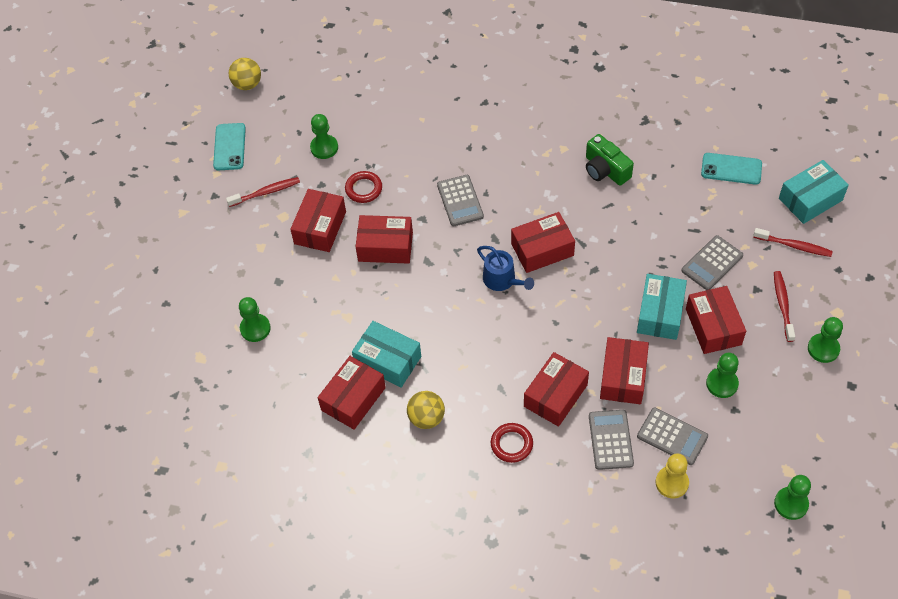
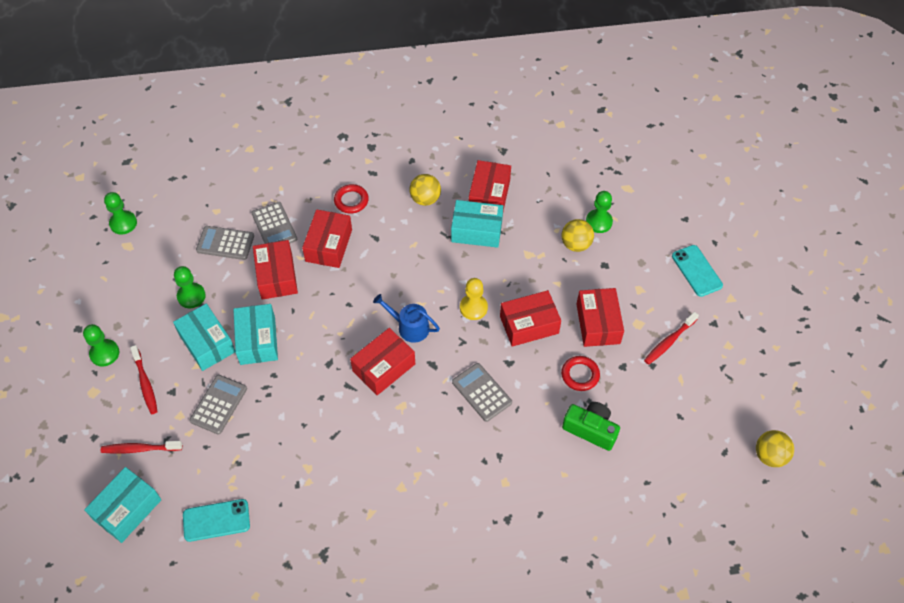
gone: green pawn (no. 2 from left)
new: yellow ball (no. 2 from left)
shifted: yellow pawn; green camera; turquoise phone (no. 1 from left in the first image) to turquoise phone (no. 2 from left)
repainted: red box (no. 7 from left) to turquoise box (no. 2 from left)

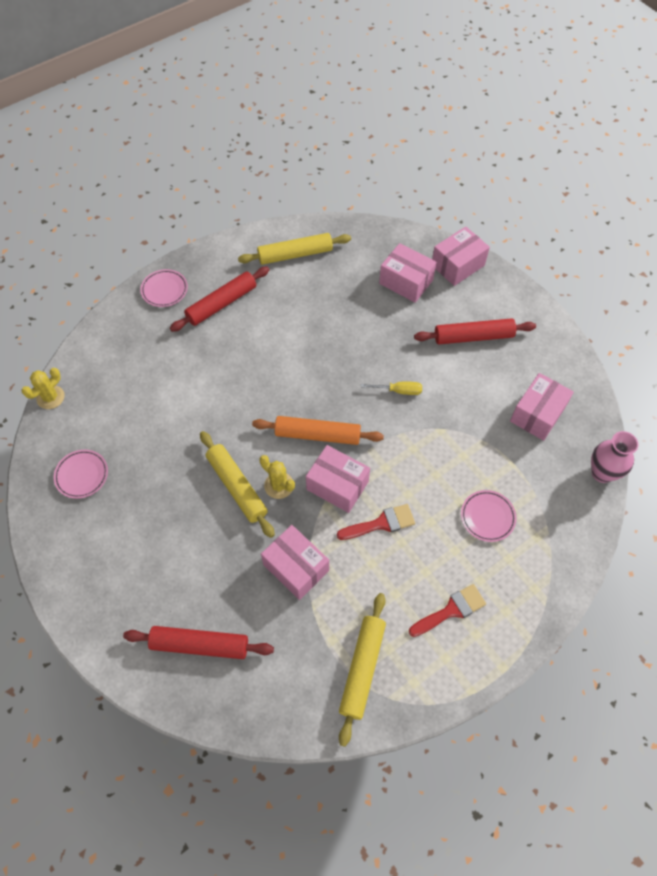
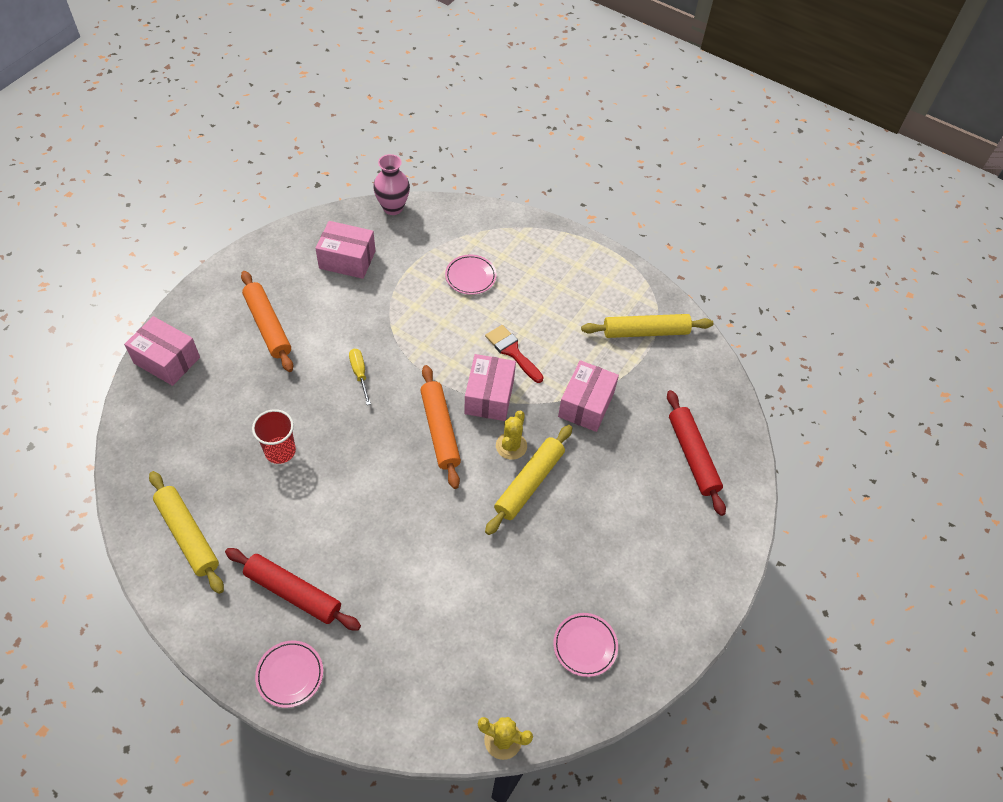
gone: pink box (no. 3 from left); red brush (no. 2 from left)
new: red cup
repainted: red rolling pin (no. 3 from left) to orange rolling pin (no. 1 from left)

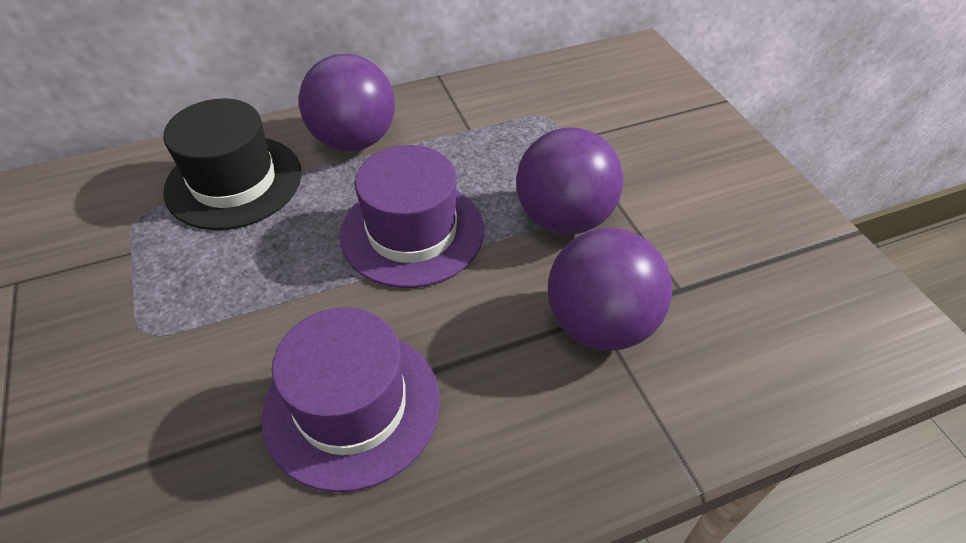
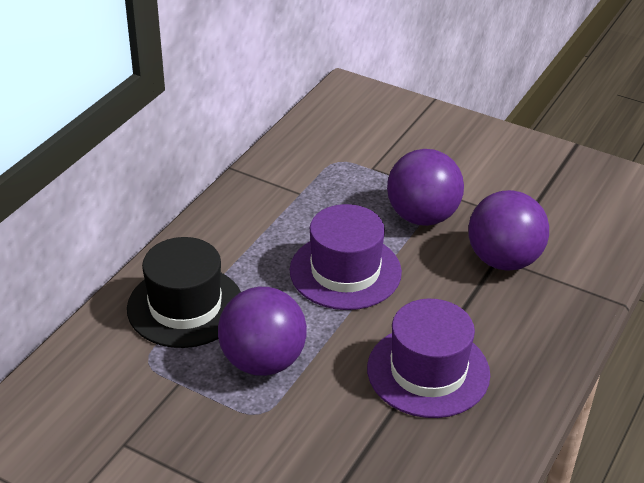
shifted: purple ball (no. 1 from left)

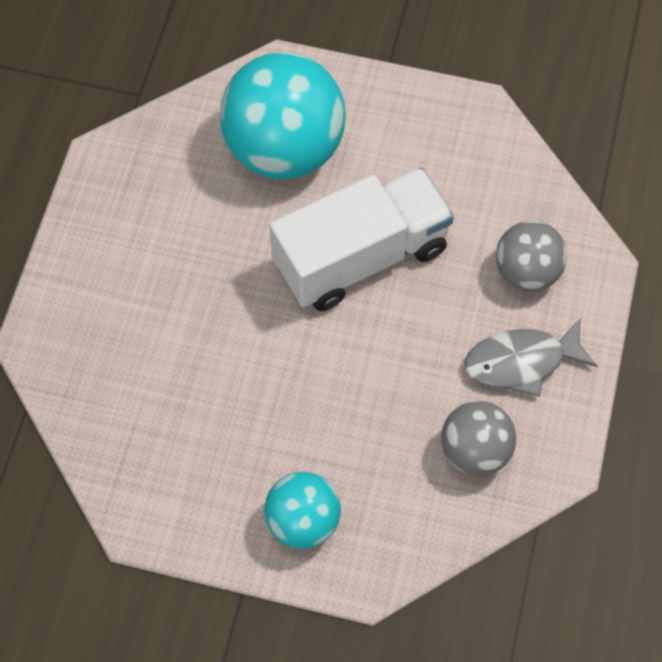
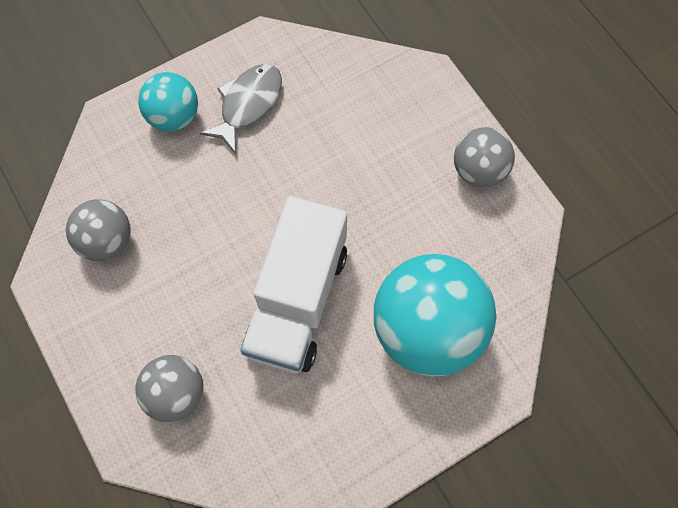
new: grey ball (no. 3 from left)
shifted: grey fish

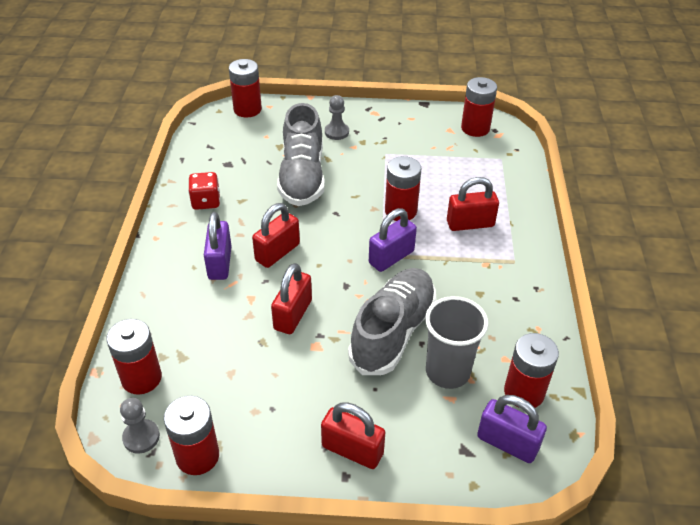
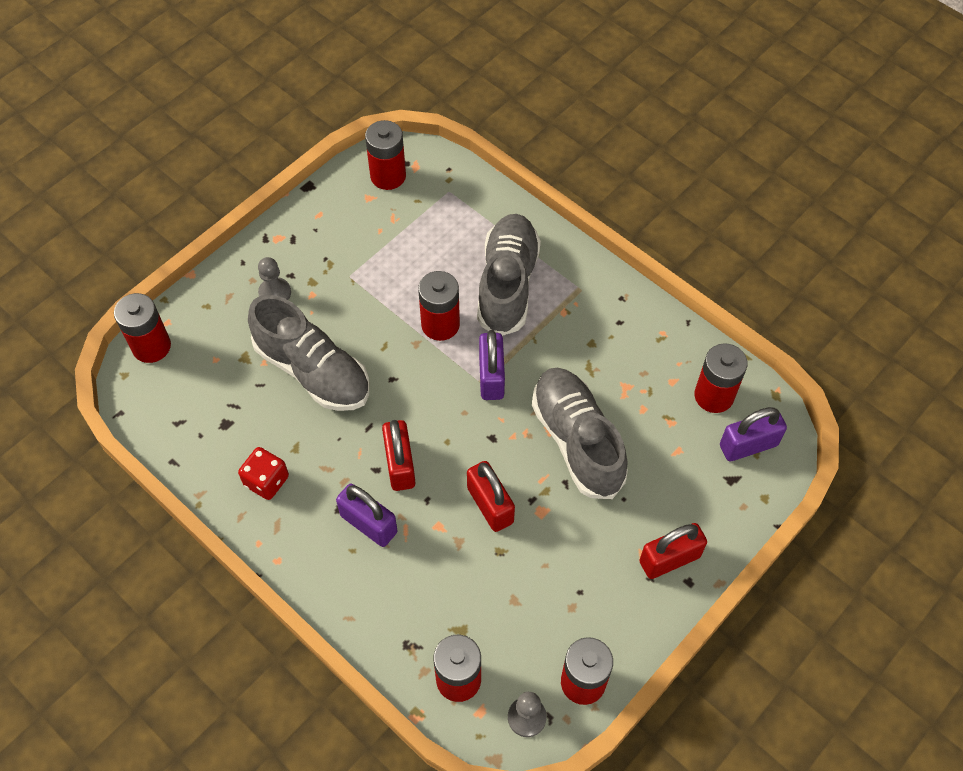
gone: grey cup
swapped: red padlock (no. 4 from left) to grey shoe (no. 2 from left)

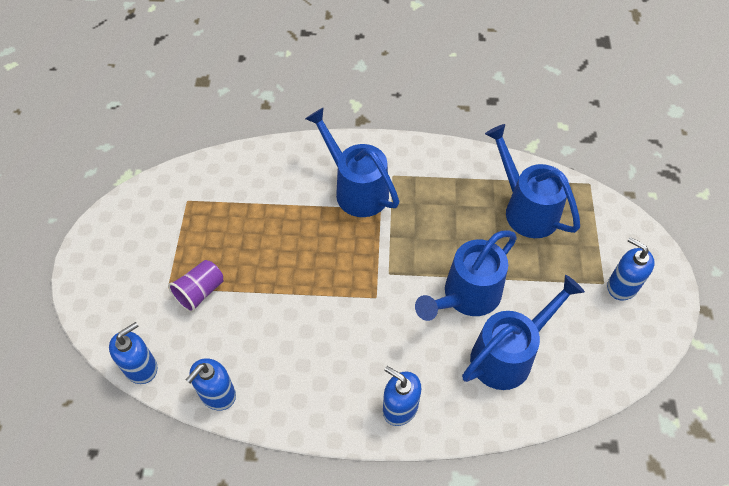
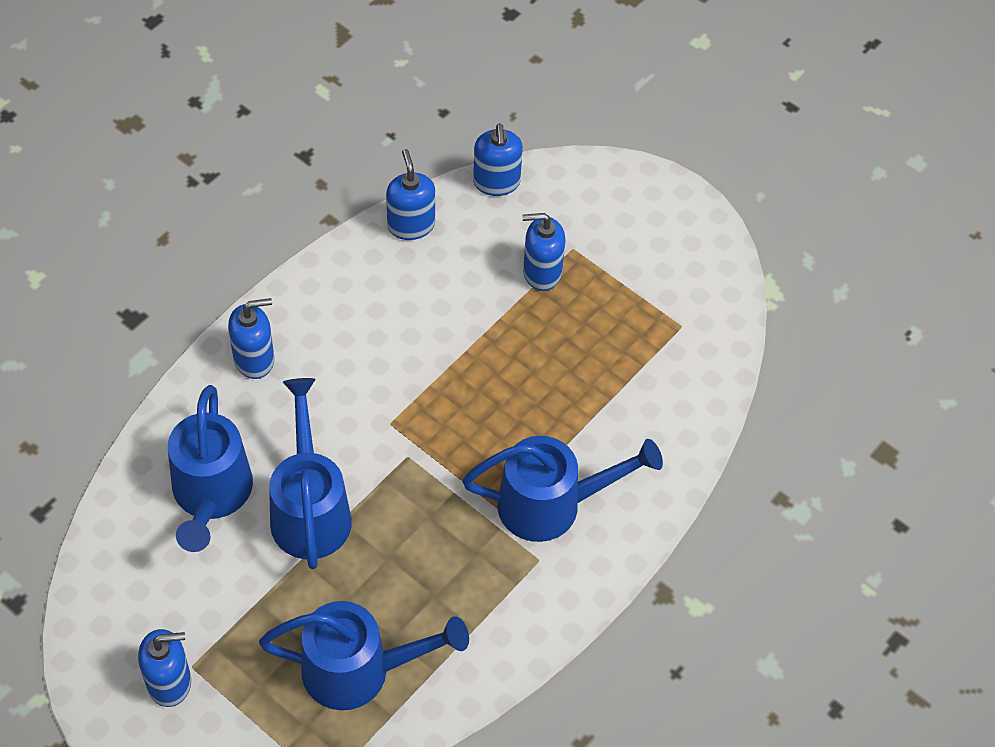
swapped: purple cup to blue soap dispenser (no. 5 from left)

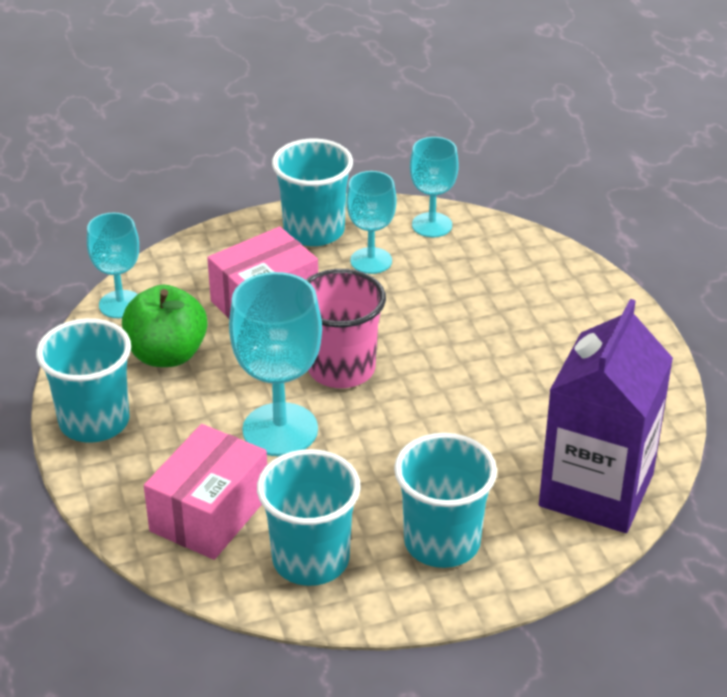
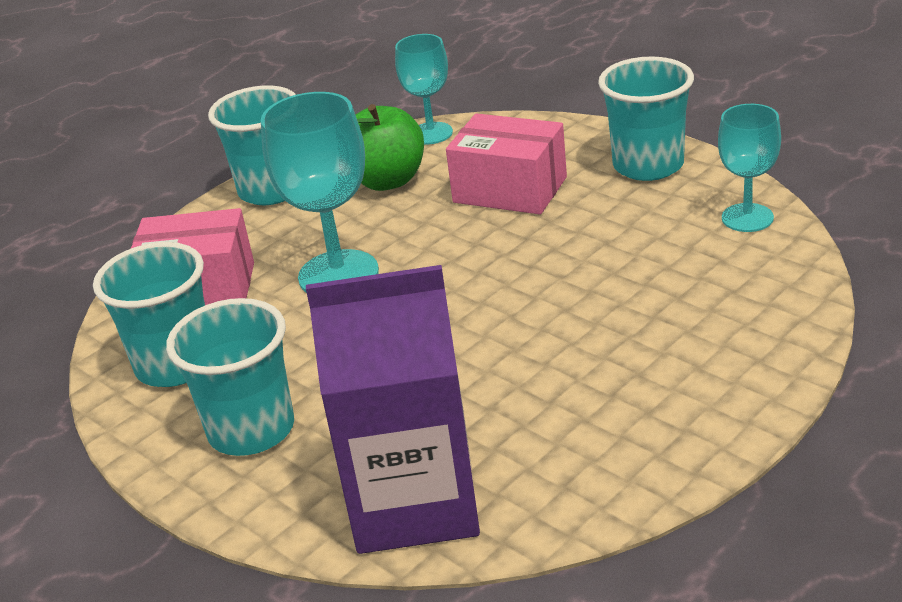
gone: pink cup; turquoise goblet (no. 3 from left)

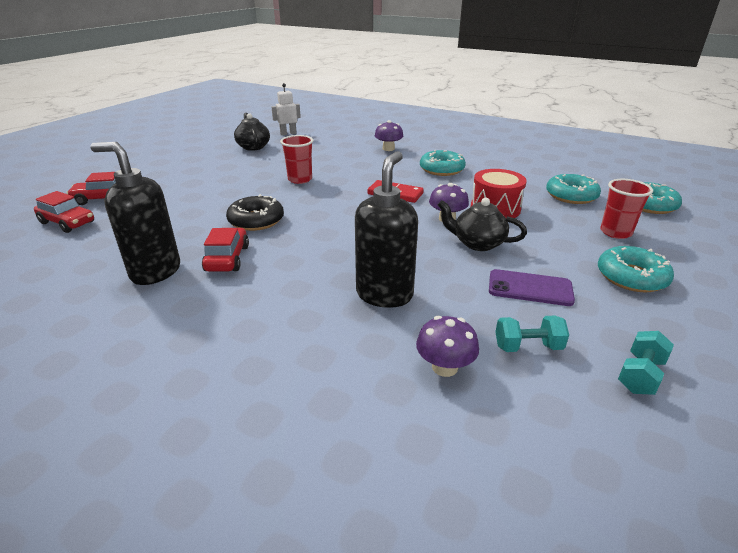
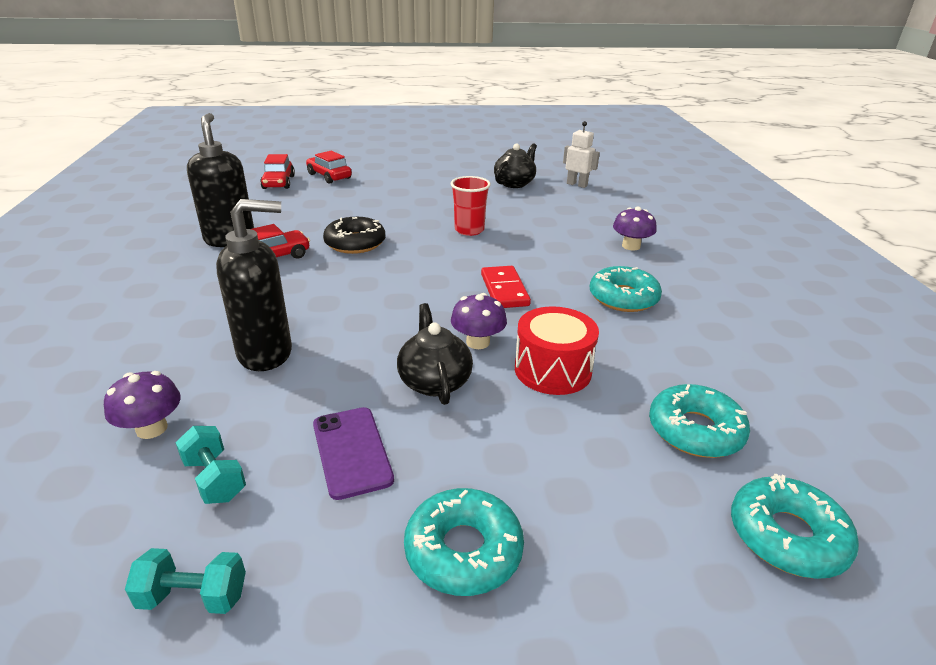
gone: red cup (no. 2 from left)

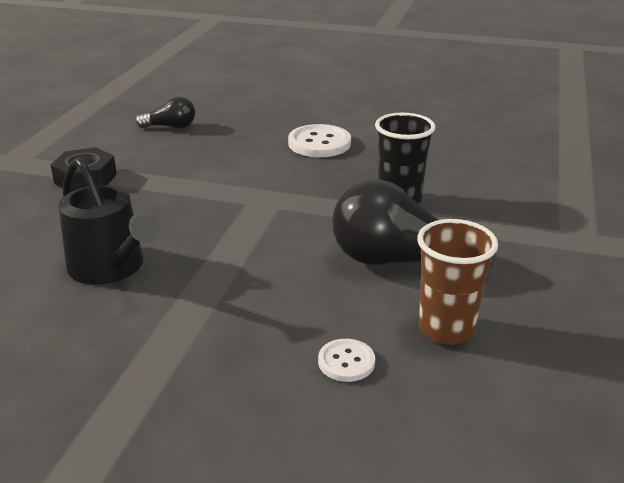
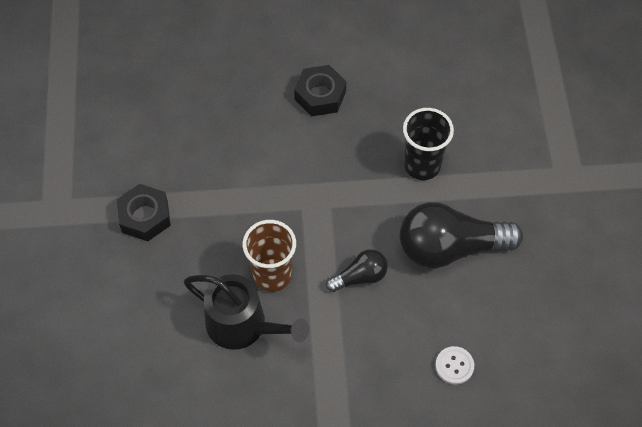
shifted: brown cup; black light bulb (no. 1 from left)
swapped: white button (no. 1 from left) to black nut (no. 2 from left)

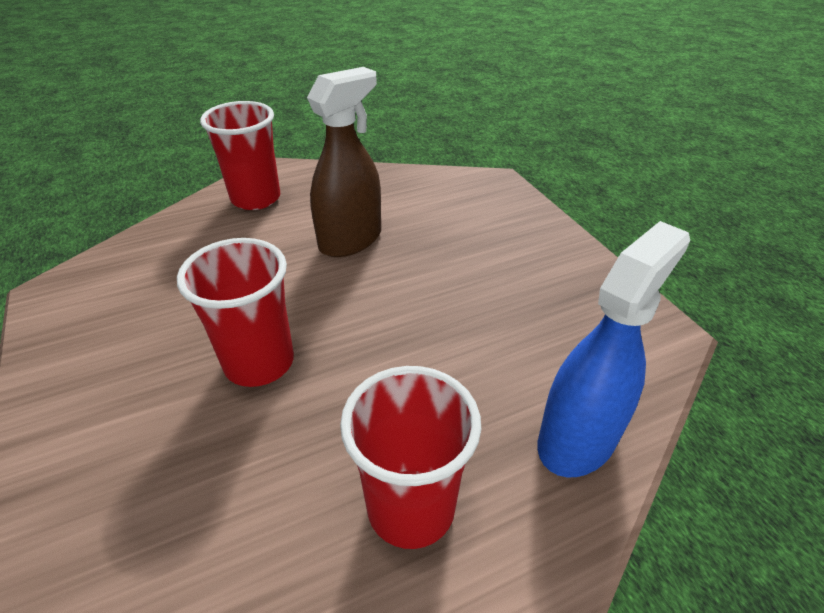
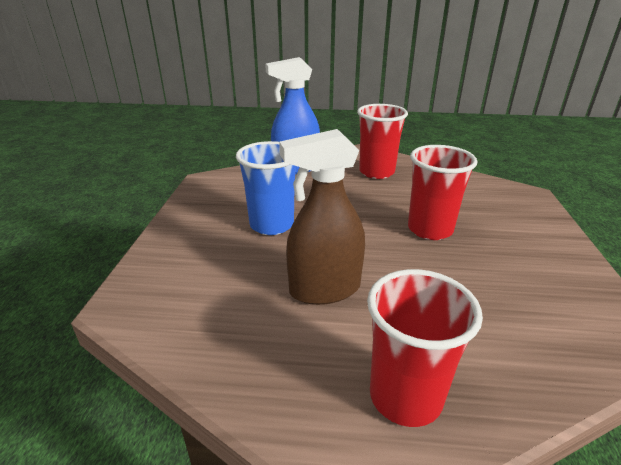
new: blue cup

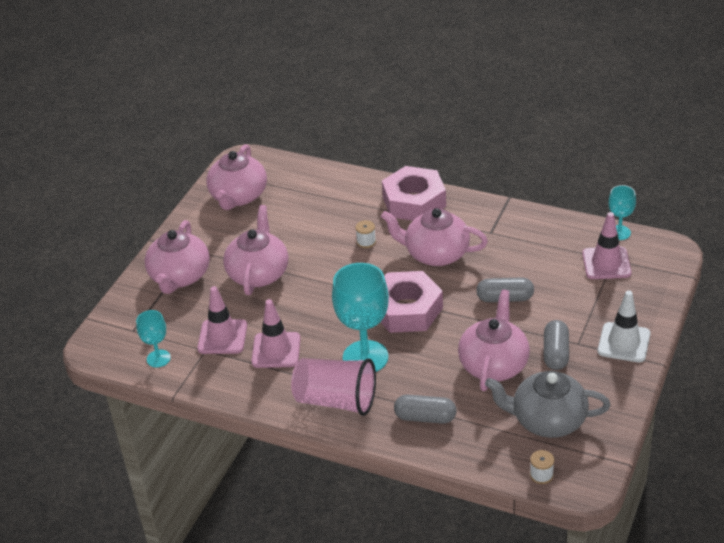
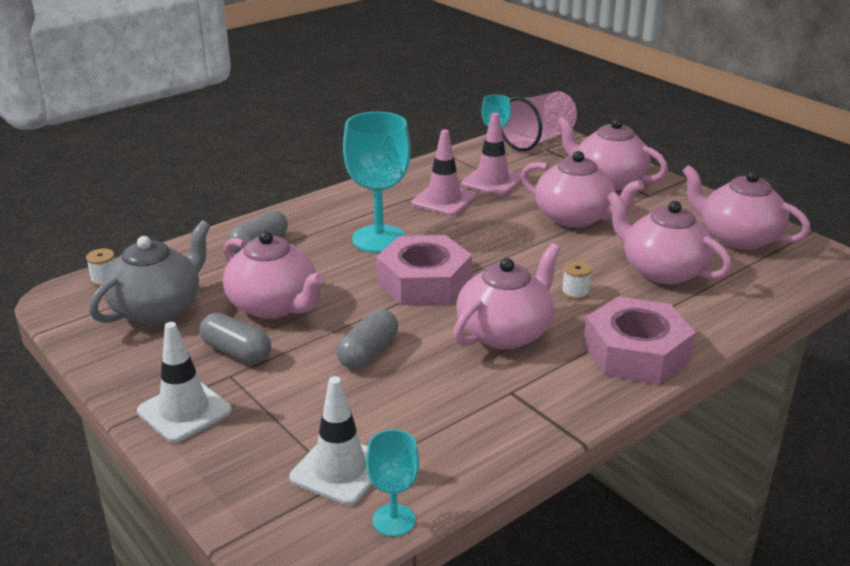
new: pink teapot (no. 5 from left)
shifted: pink cup
repainted: pink traffic cone (no. 3 from left) to white traffic cone (no. 2 from left)

